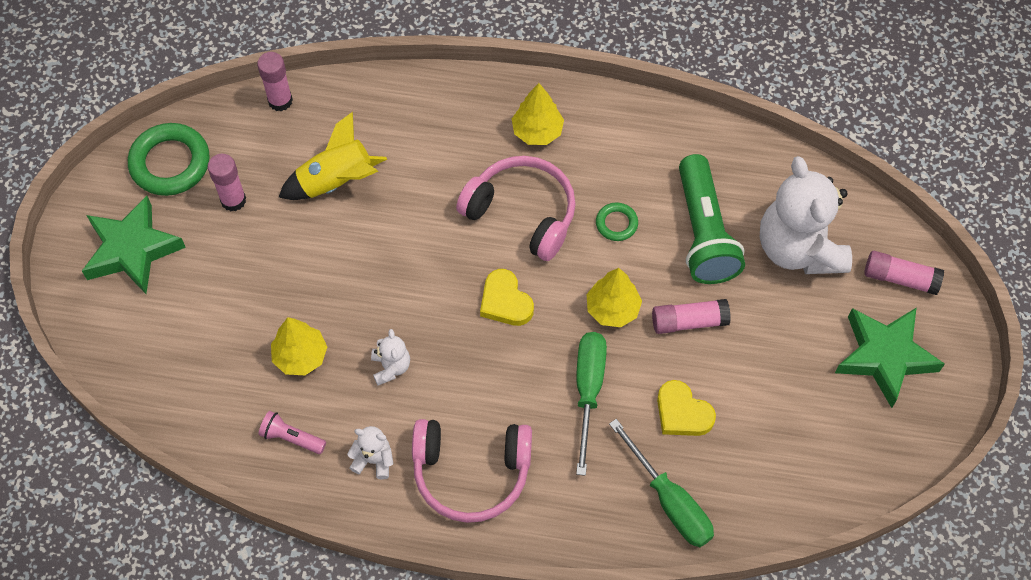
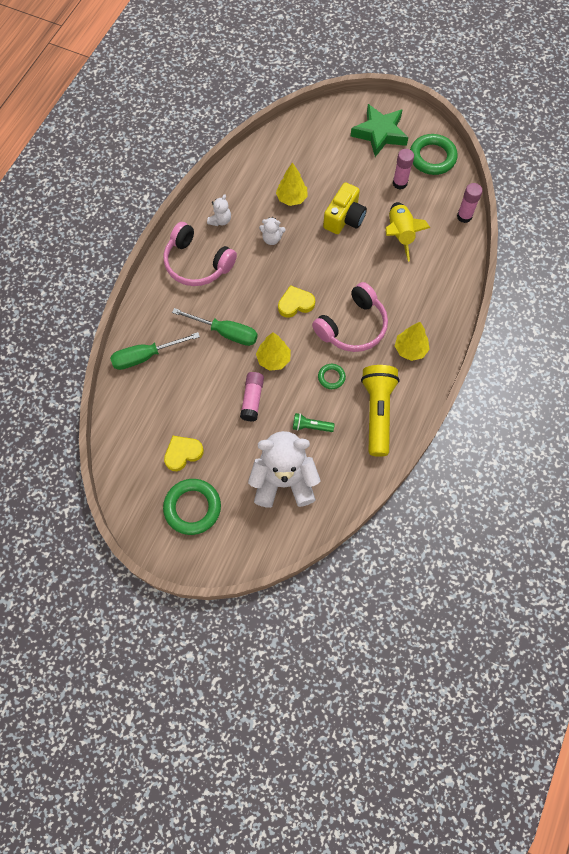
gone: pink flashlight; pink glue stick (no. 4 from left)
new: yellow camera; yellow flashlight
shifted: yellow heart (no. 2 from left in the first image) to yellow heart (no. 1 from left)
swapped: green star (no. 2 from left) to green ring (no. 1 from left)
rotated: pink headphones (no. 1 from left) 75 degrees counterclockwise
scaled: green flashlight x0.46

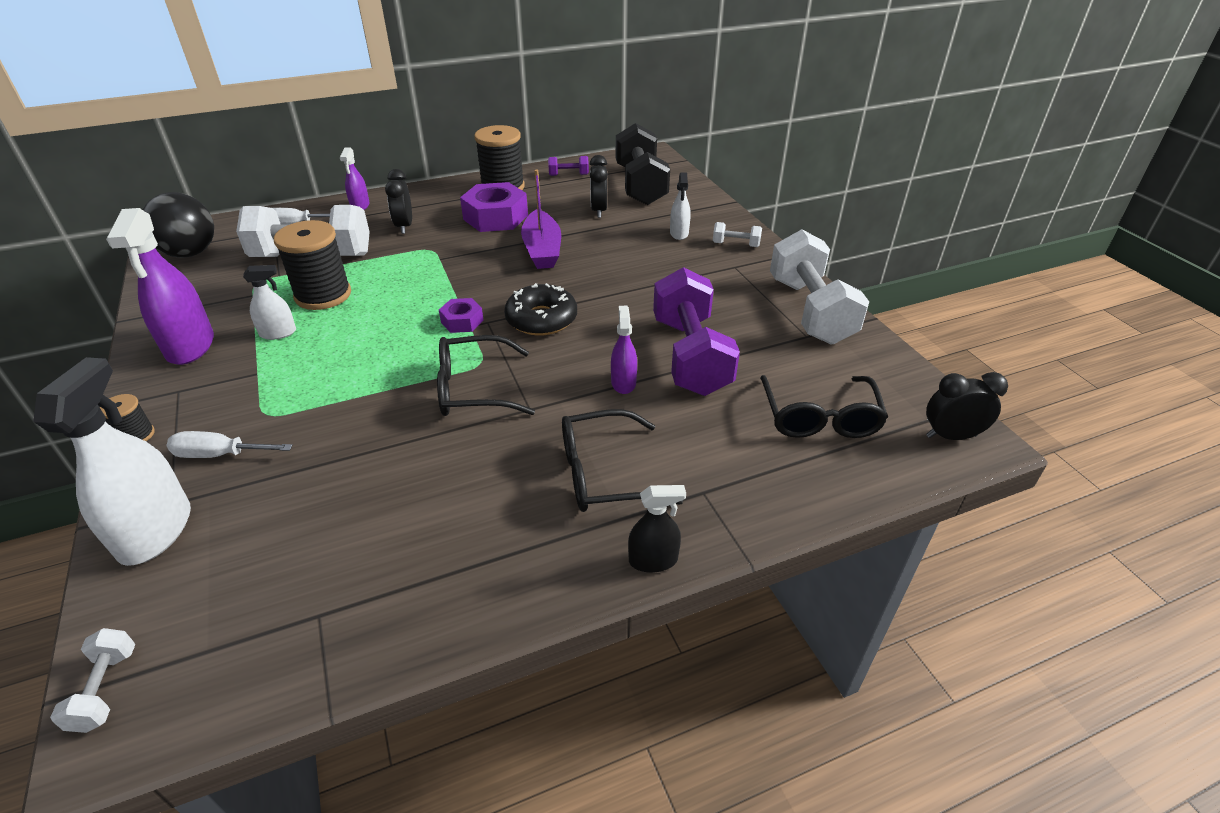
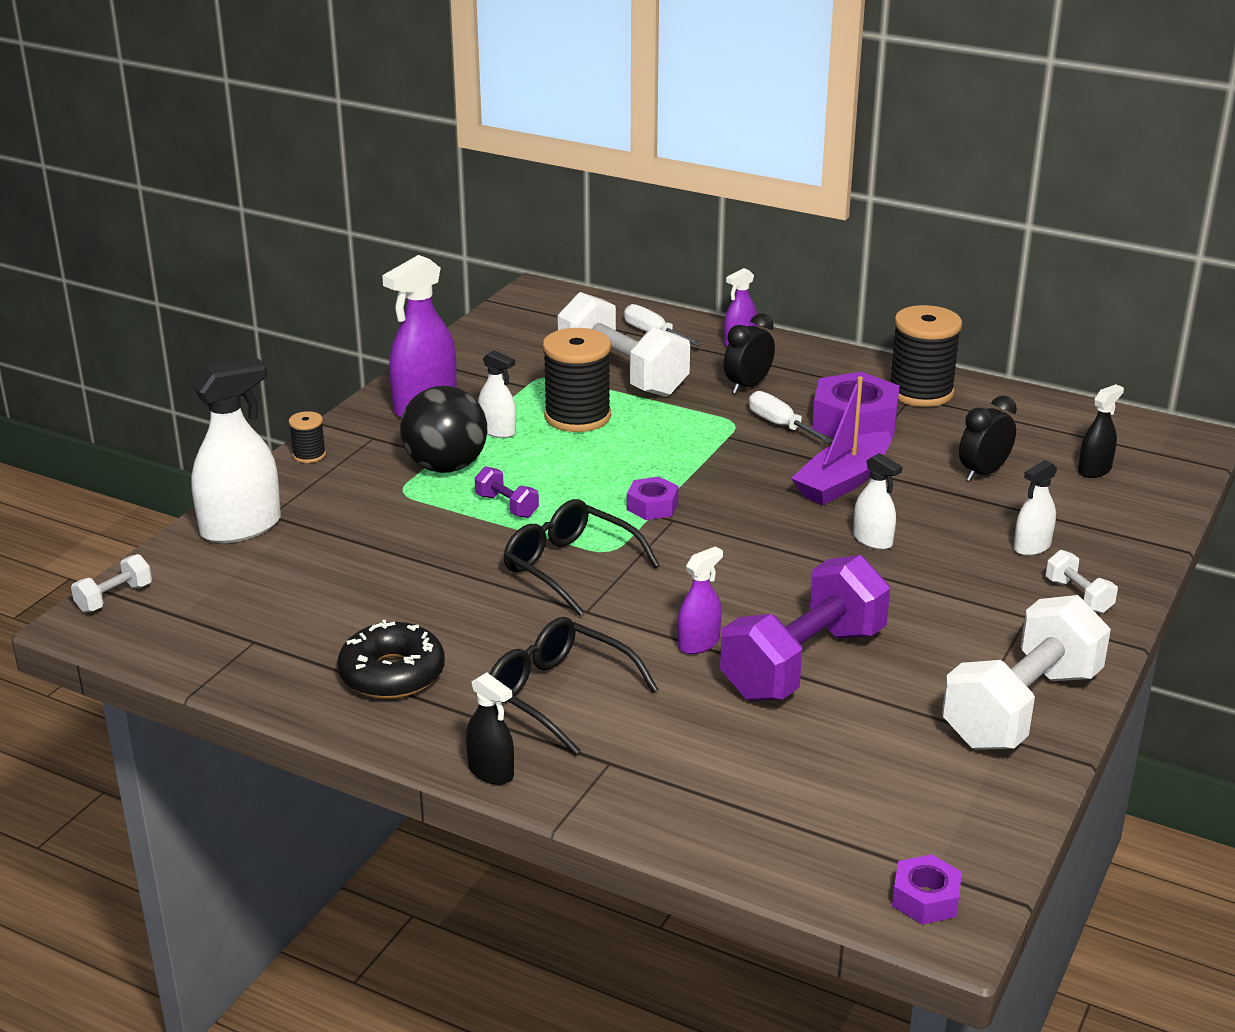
gone: black glasses (no. 3 from left)
new: white spray bottle (no. 3 from left)
shifted: black donut; black ball; purple dumbbell (no. 1 from left); white screwdriver (no. 1 from left in the first image) to white screwdriver (no. 2 from left)
swapped: black clock (no. 3 from left) to purple nut (no. 3 from left); black dumbbell to black spray bottle (no. 2 from left)

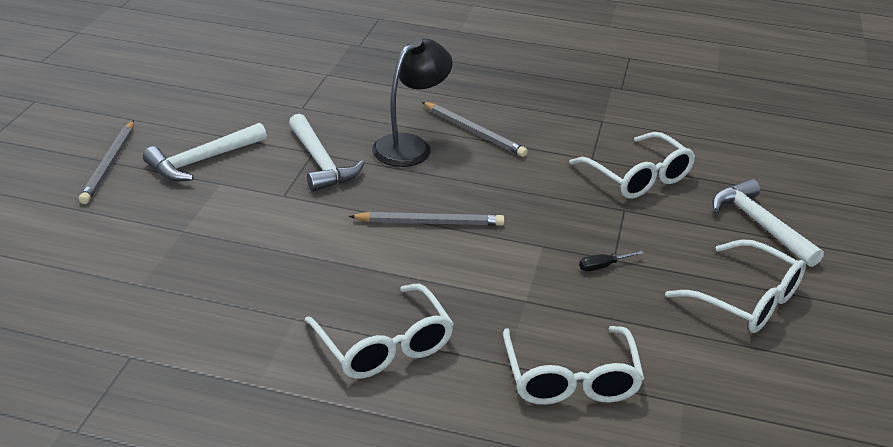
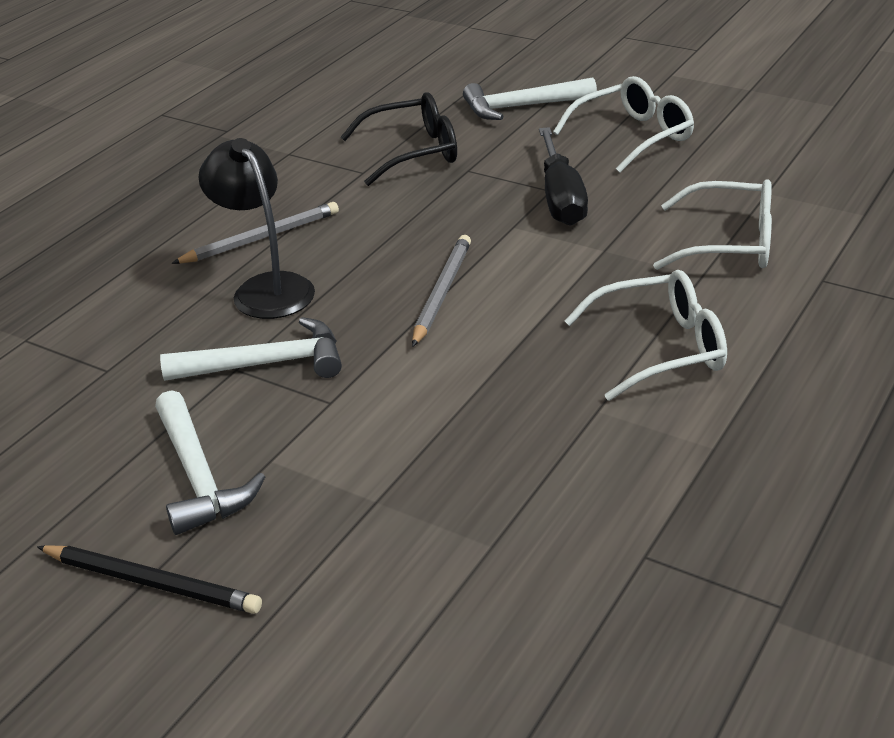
repainted: grey pencil (no. 1 from left) to black pencil; white glasses (no. 3 from left) to black glasses
scaled: black screwdriver x2.40

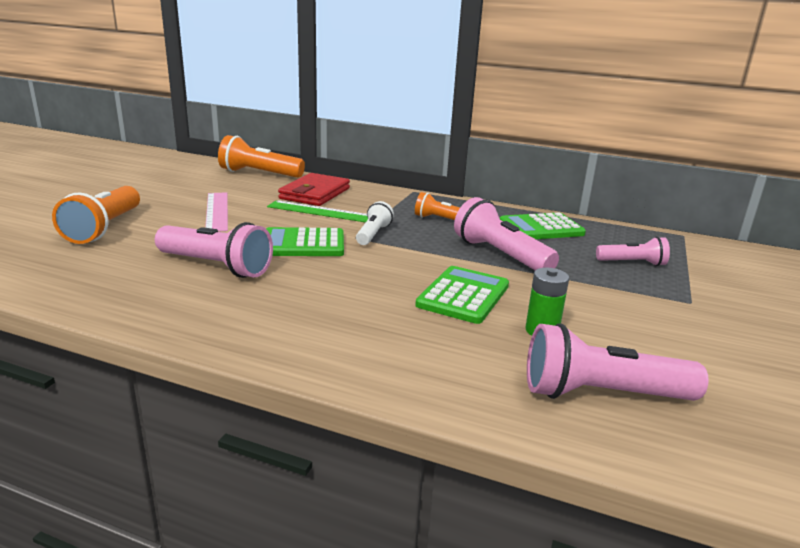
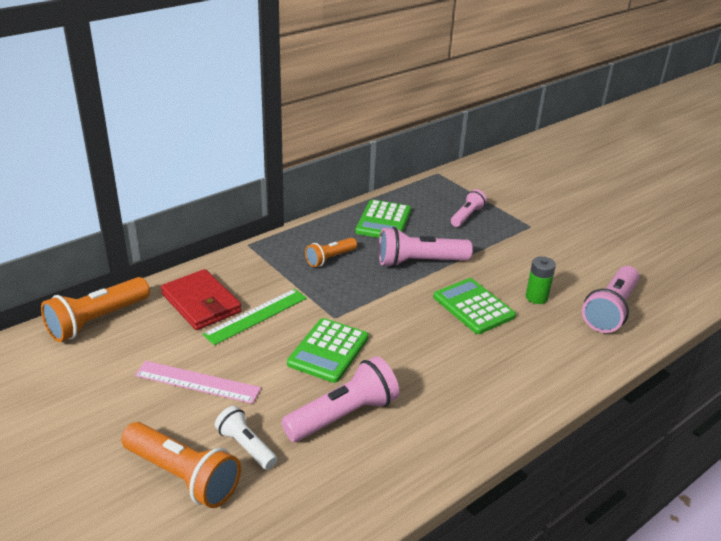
shifted: white flashlight

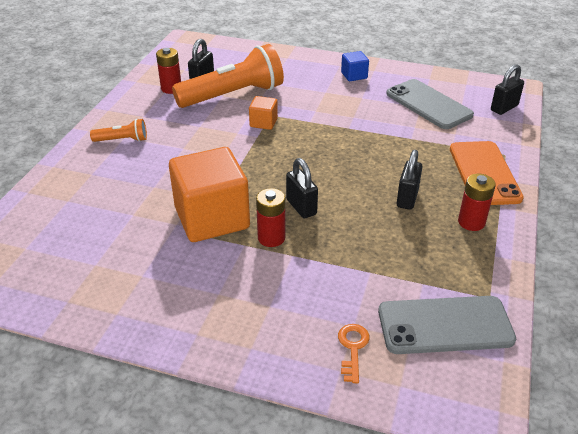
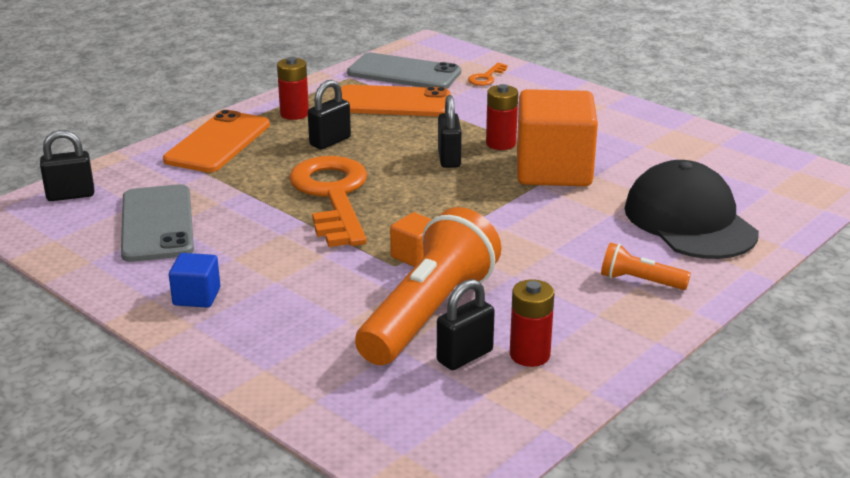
new: orange key (no. 1 from left); orange phone (no. 2 from left); black cap
rotated: orange flashlight (no. 2 from left in the first image) 120 degrees clockwise

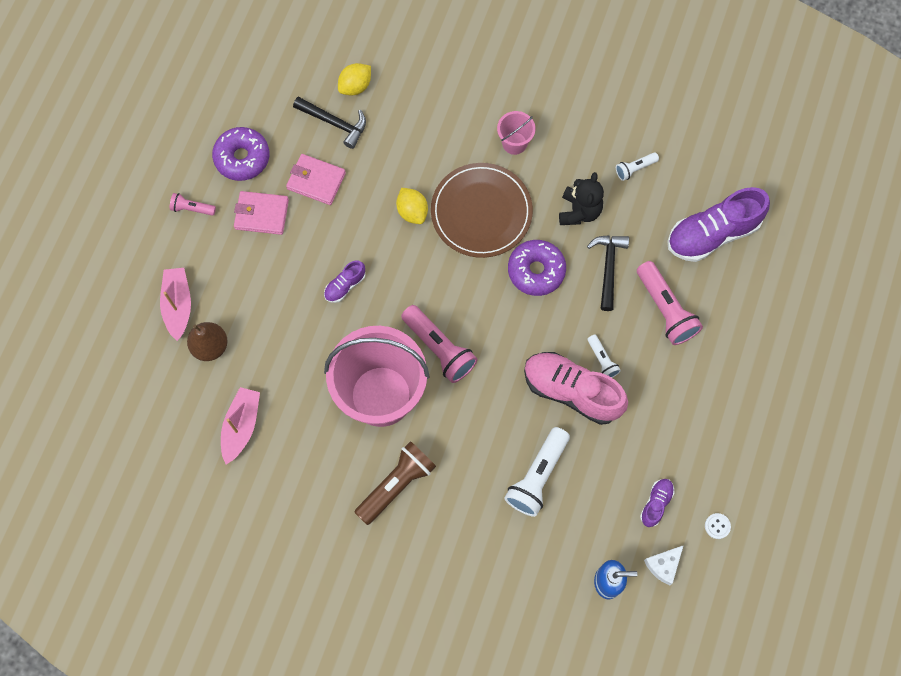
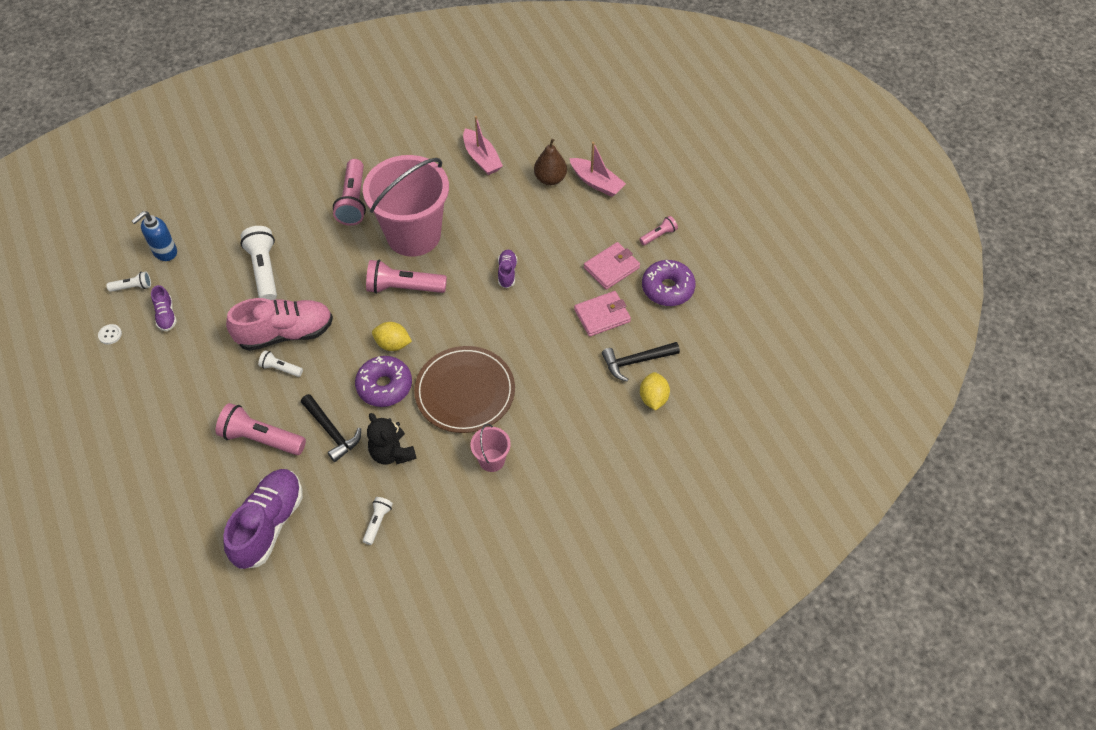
shifted: yellow lemon (no. 2 from left in the first image) to yellow lemon (no. 1 from left)
swapped: white cheese to white flashlight (no. 1 from left)
repainted: brown flashlight to pink flashlight (no. 2 from left)

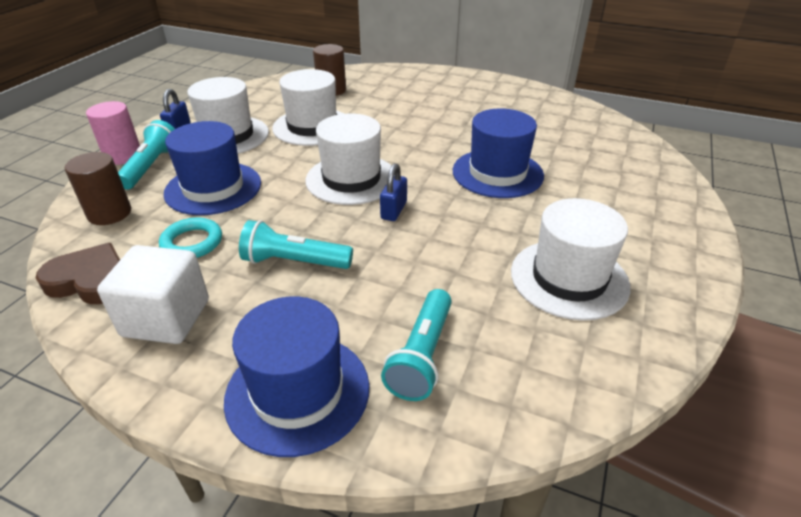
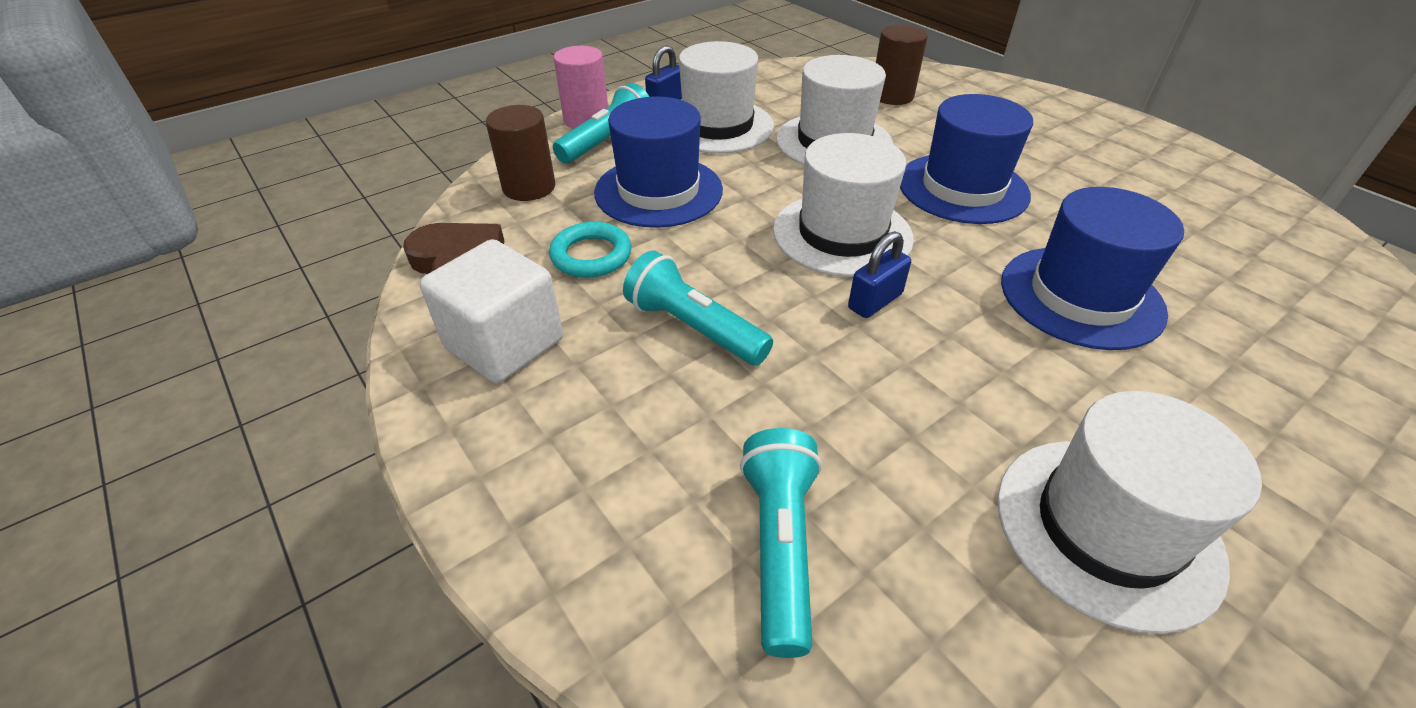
shifted: blue hat (no. 2 from left)
rotated: turquoise flashlight (no. 3 from left) 135 degrees clockwise

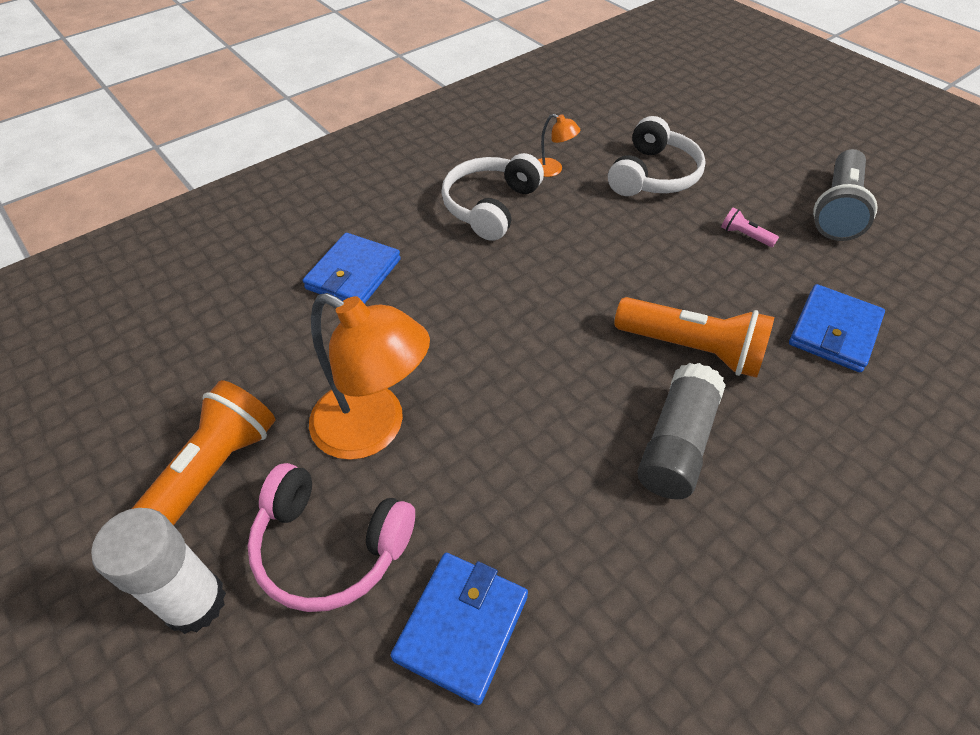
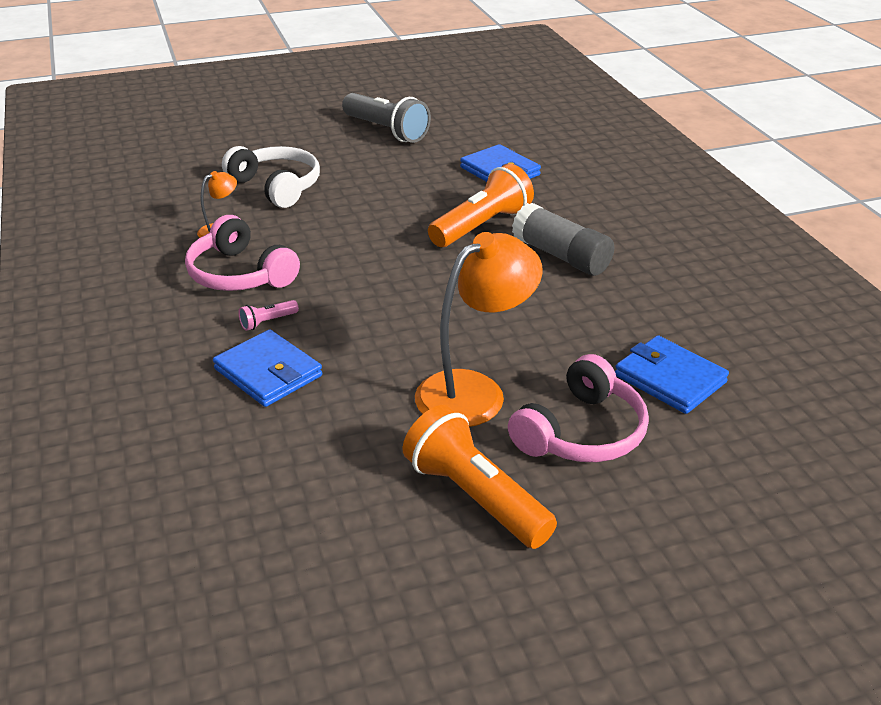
gone: white glue stick
shifted: pink flashlight
repainted: white headphones (no. 1 from left) to pink headphones (no. 1 from left)

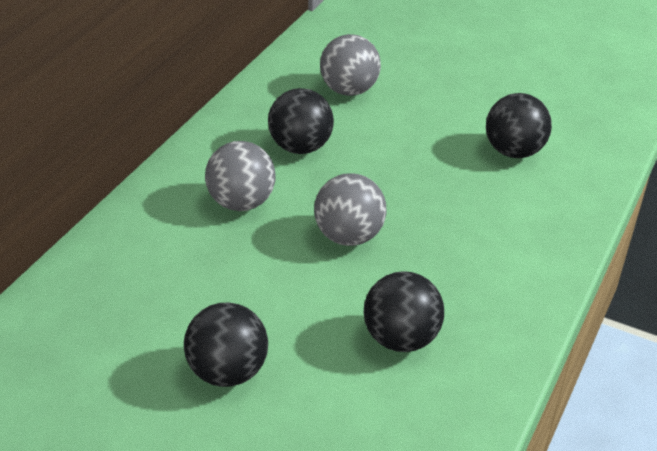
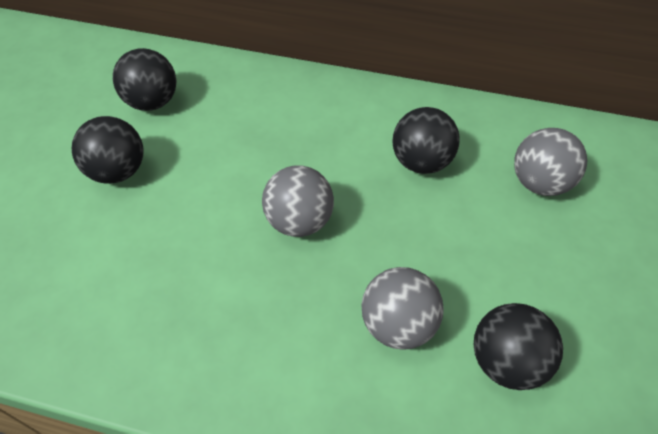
shifted: black ball (no. 3 from left in the first image) to black ball (no. 2 from left); grey ball (no. 1 from left in the first image) to grey ball (no. 2 from left)

